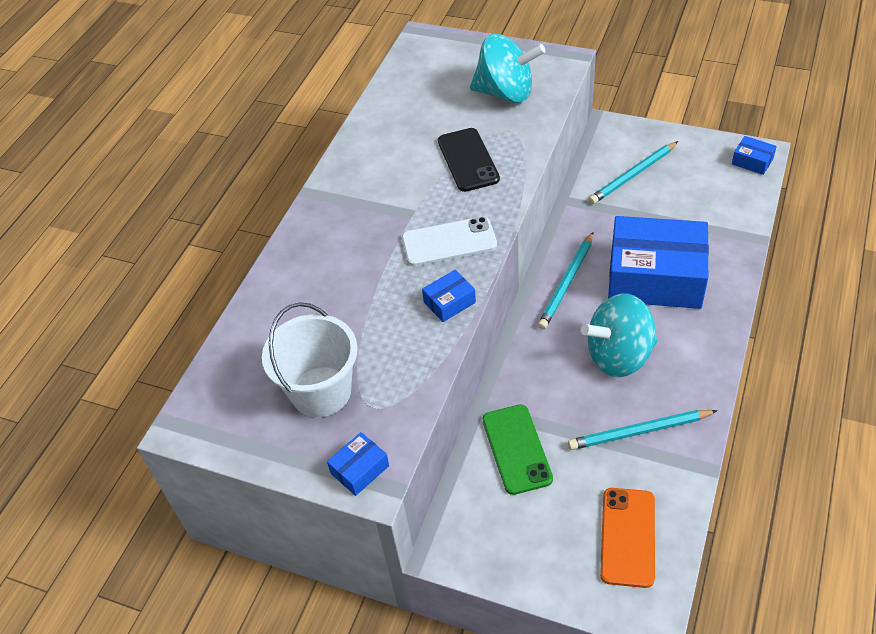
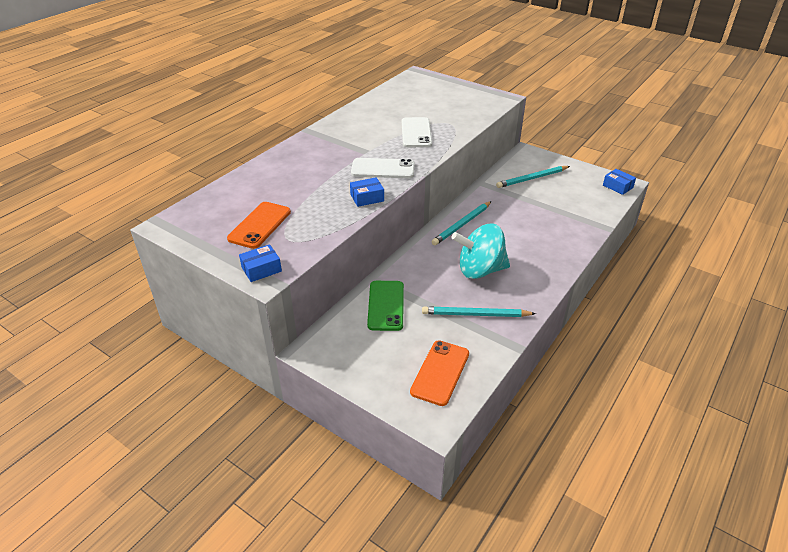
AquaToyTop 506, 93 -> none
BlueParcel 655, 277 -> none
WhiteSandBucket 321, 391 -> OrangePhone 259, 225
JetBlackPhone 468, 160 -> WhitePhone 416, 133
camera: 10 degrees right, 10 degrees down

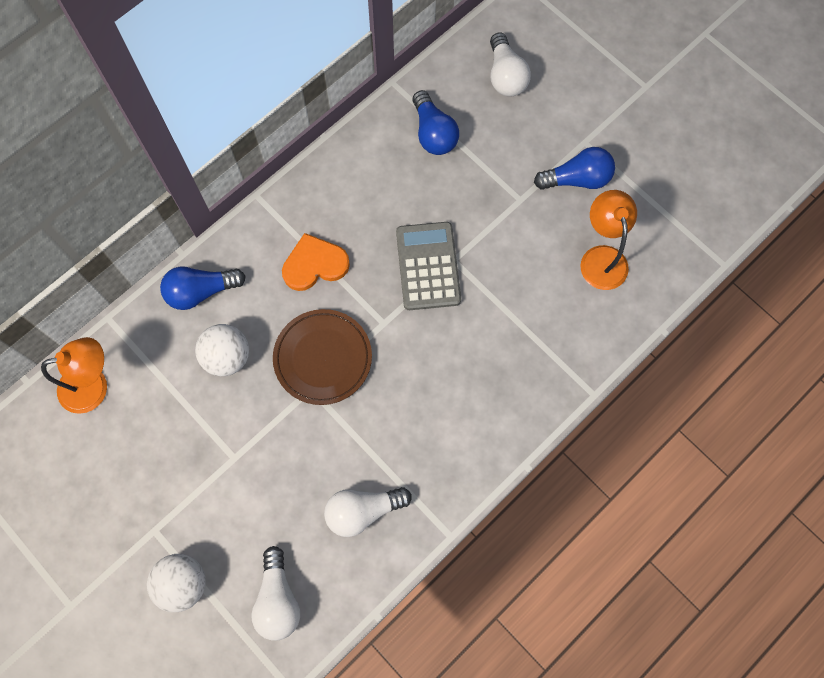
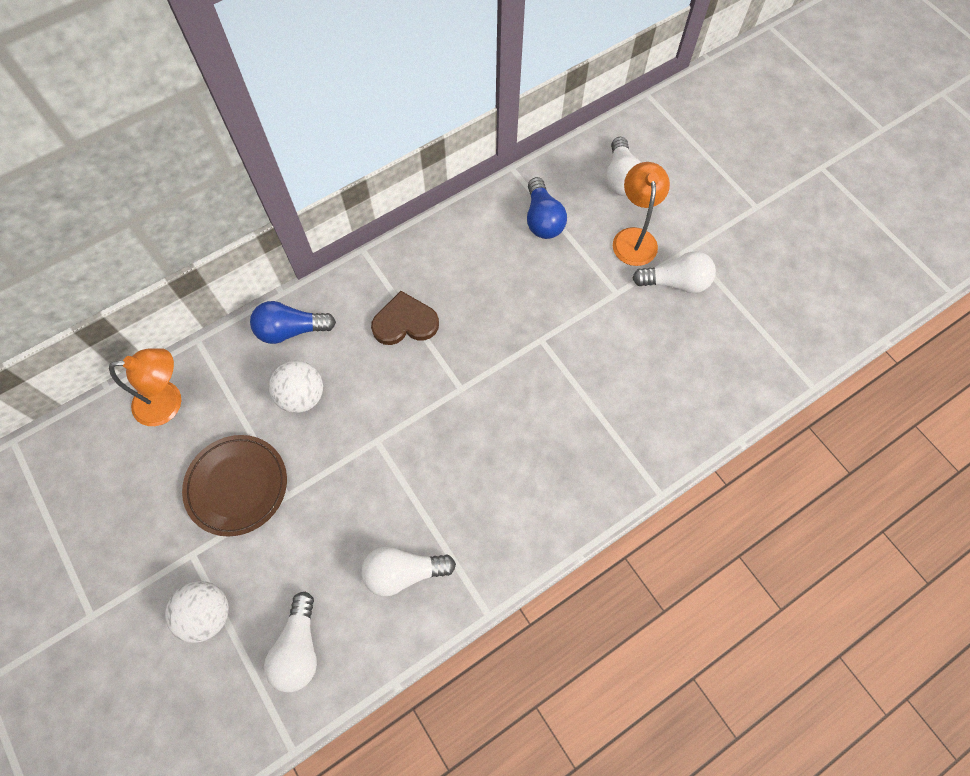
AshGreyAddingMachine 428, 266 -> none
RussetPlate 323, 358 -> RussetPlate 237, 486, shifted
OrangeDeskLamp 601, 257 -> OrangeDeskLamp 634, 238, shifted
OrangeLoveHeart 314, 264 -> RussetLoveHeart 405, 322
BlueBulb 577, 179 -> WhiteBulb 675, 282
camera: 10 degrees right, 5 degrees down

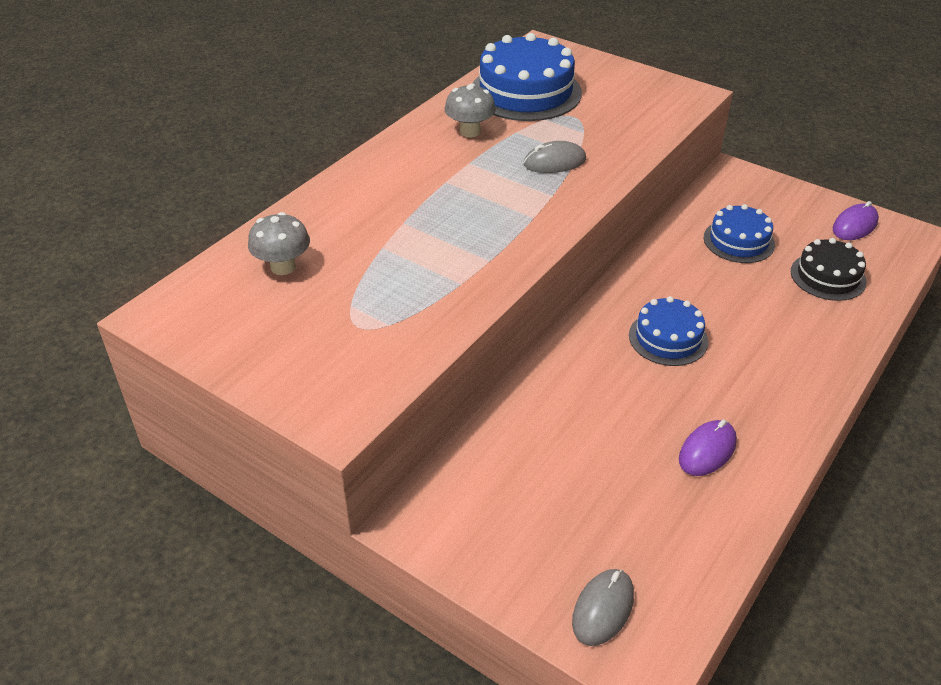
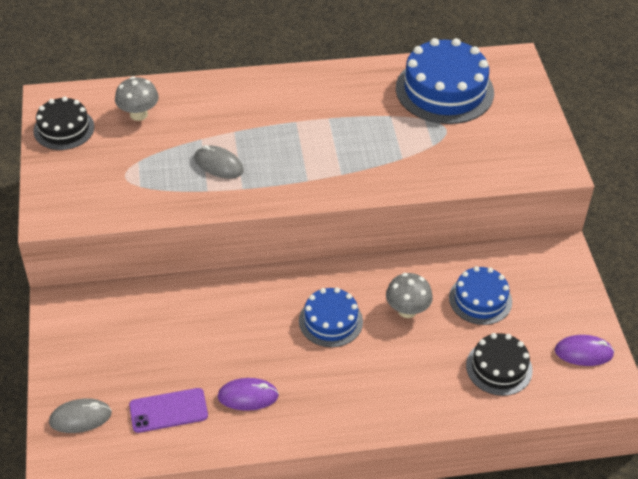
none -> JetBlackGateau 64, 129
none -> PurplePhone 168, 410
AshGreyFungus 470, 131 -> AshGreyFungus 407, 310, shifted
AshGreyComputerMouse 554, 162 -> AshGreyComputerMouse 218, 165, shifted
camera: 45 degrees right, 5 degrees up

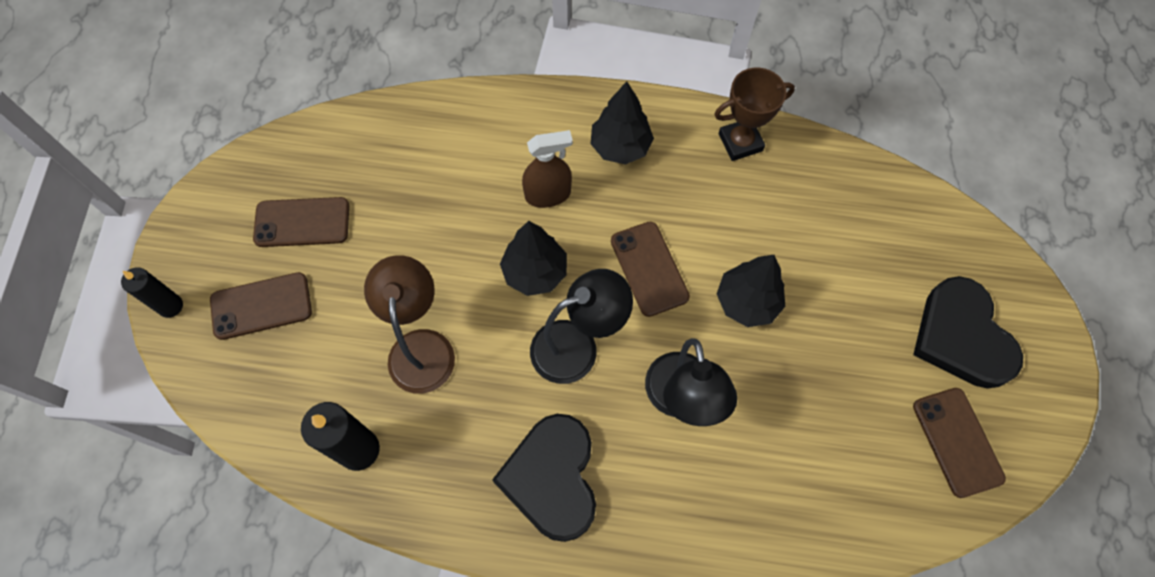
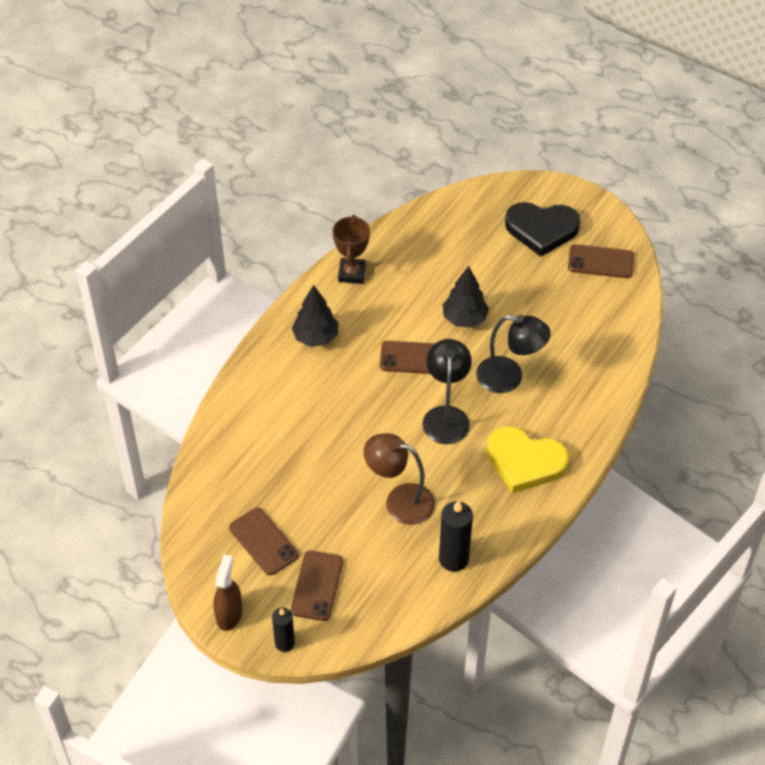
JetBlackTree 535, 272 -> none
RussetSprayer 548, 194 -> RussetSprayer 229, 614, shifted
JetBlackLoveHeart 552, 478 -> BrightYellowLoveHeart 525, 462
RussetPhone 302, 222 -> RussetPhone 263, 541, 60 degrees counterclockwise
camera: 65 degrees left, 15 degrees down

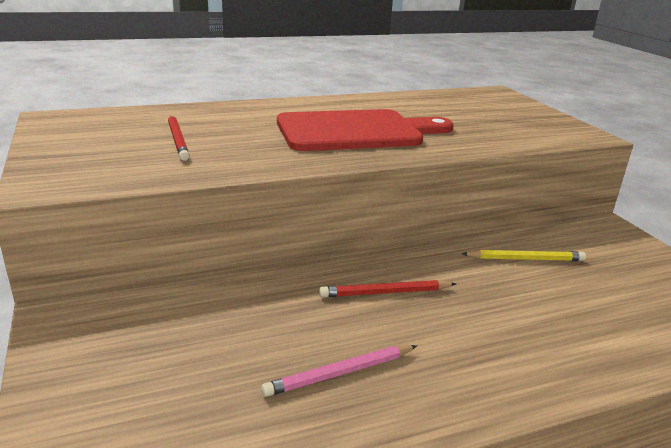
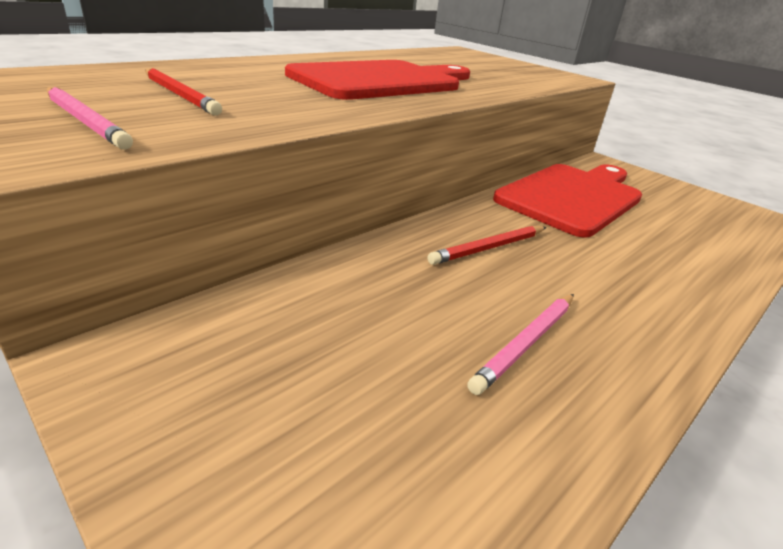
none -> PinkPencil 86, 121
BrightYellowPencil 525, 259 -> RedCuttingBoard 572, 197
camera: 25 degrees left, 5 degrees up

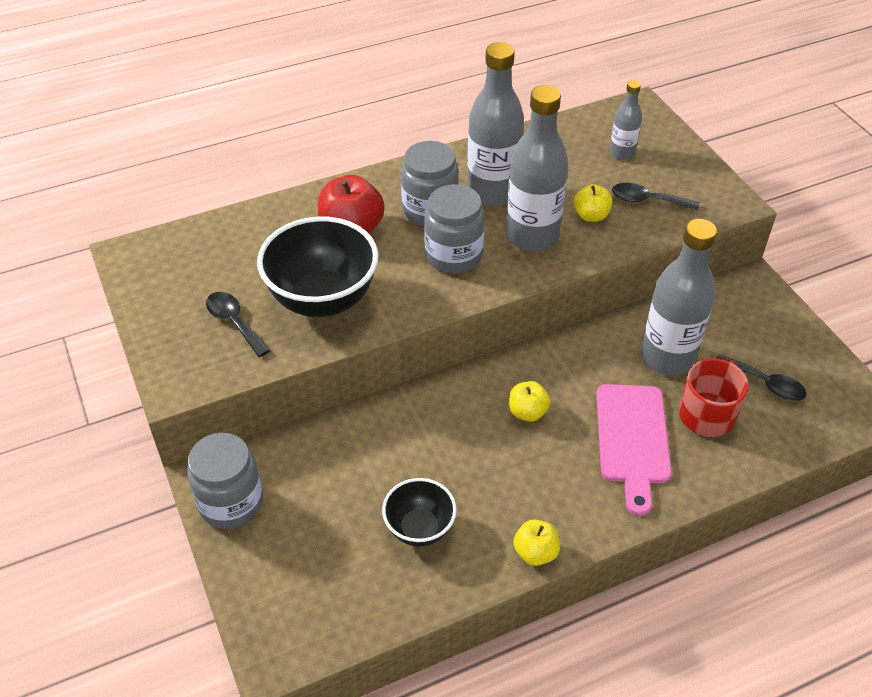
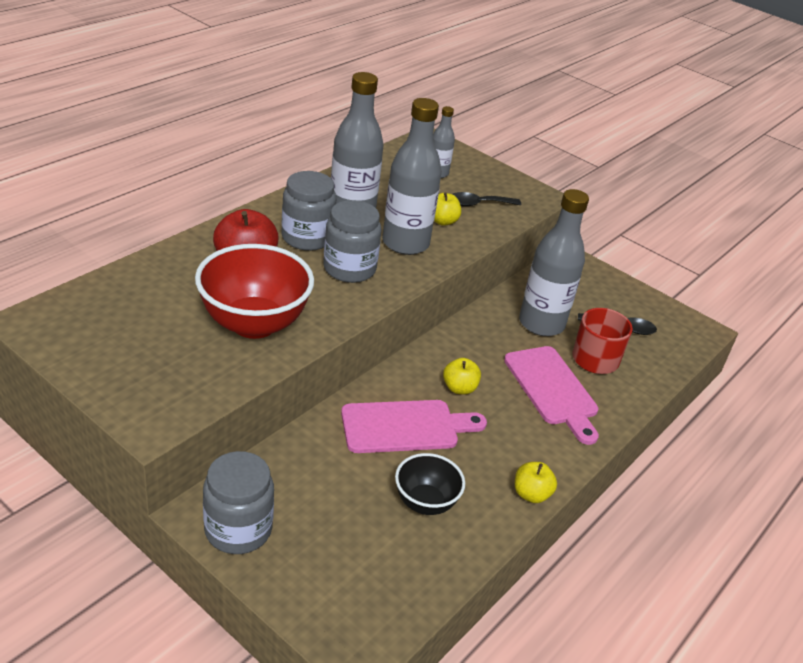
JetBlackSpoon 234, 322 -> none
none -> PinkCuttingBoard 405, 426
JetBlackServingBowl 323, 300 -> RedServingBowl 254, 324
camera: 30 degrees left, 10 degrees down

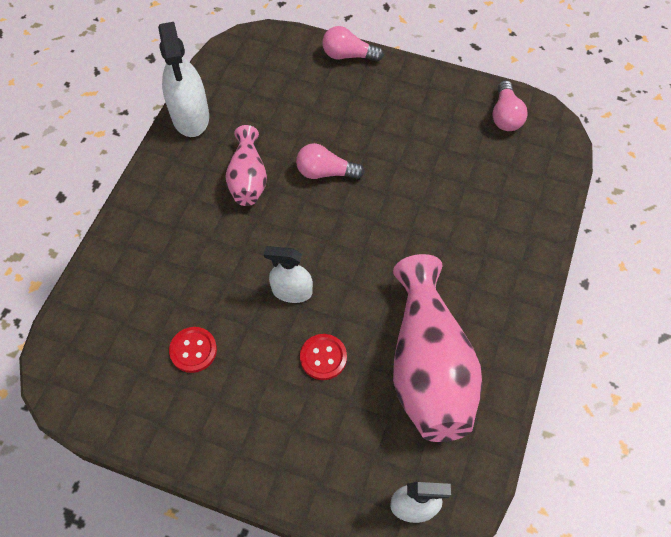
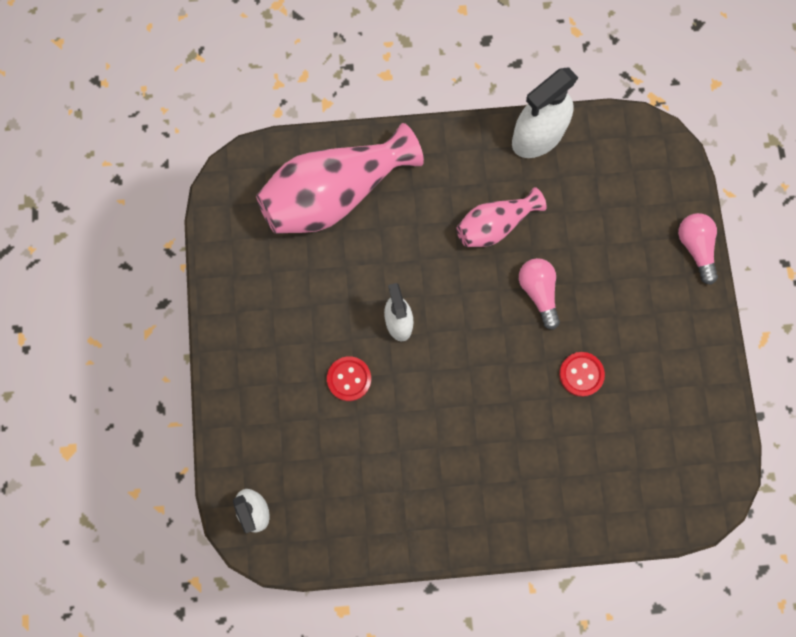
PinkBulb 505, 116 -> none
RedButton 193, 350 -> RedButton 581, 374, shifted
PinkTallVase 428, 366 -> PinkTallVase 335, 194, shifted
camera: 65 degrees right, 15 degrees up

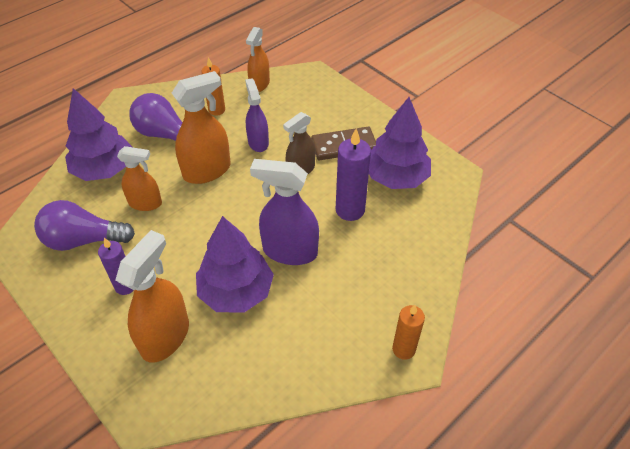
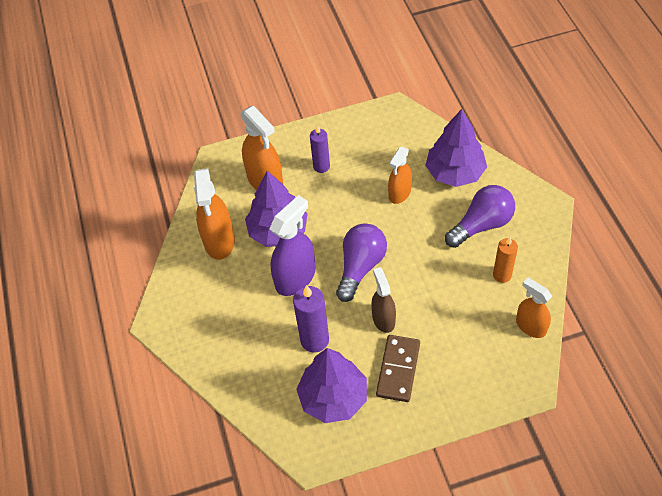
PurpleSprayer 258, 142 -> none
OrangeWaxCandle 403, 349 -> none
PurpleBulb 83, 240 -> PurpleBulb 360, 267, shifted
OrangeSprayer 207, 171 -> OrangeSprayer 219, 241, shifted
camera: 120 degrees right, 5 degrees up

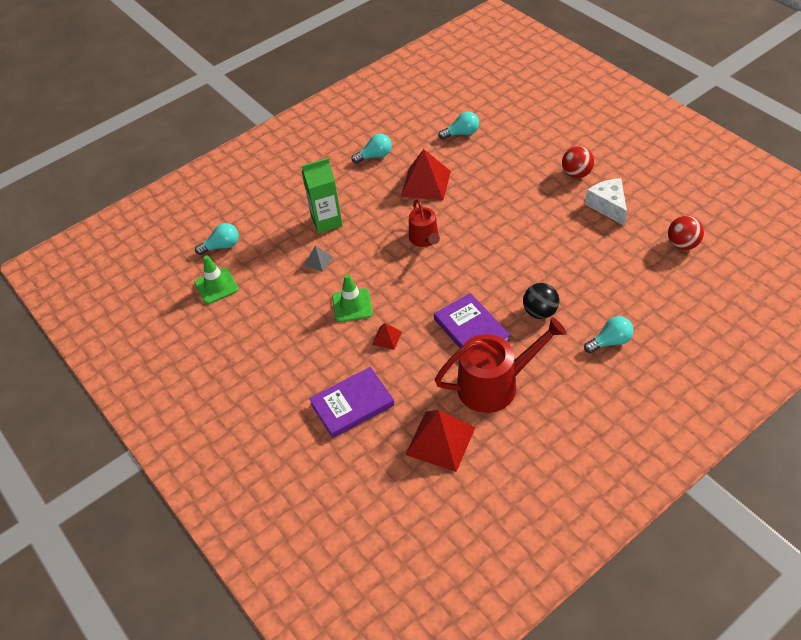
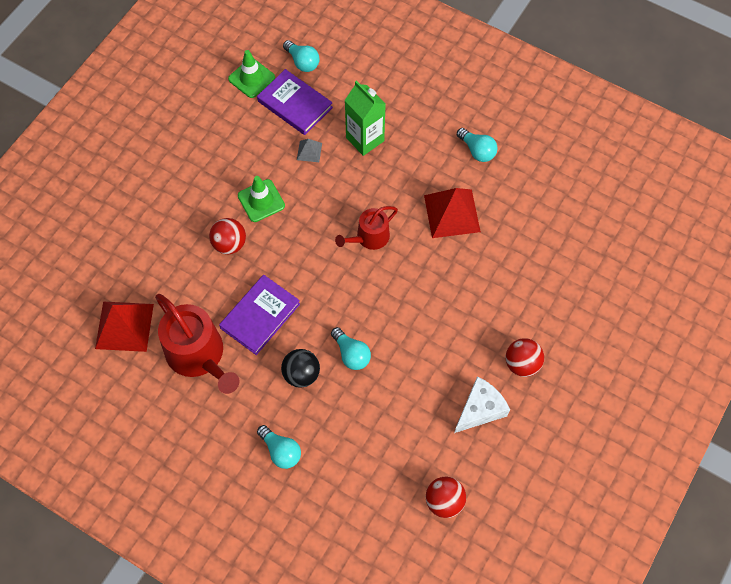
PurpleHardback 352, 404 -> PurpleHardback 295, 104, shifted
AquaBulb 462, 133 -> AquaBulb 351, 354, shifted
RedPyramid 387, 338 -> RedPlayBall 229, 244
camera: 65 degrees right, 15 degrees up

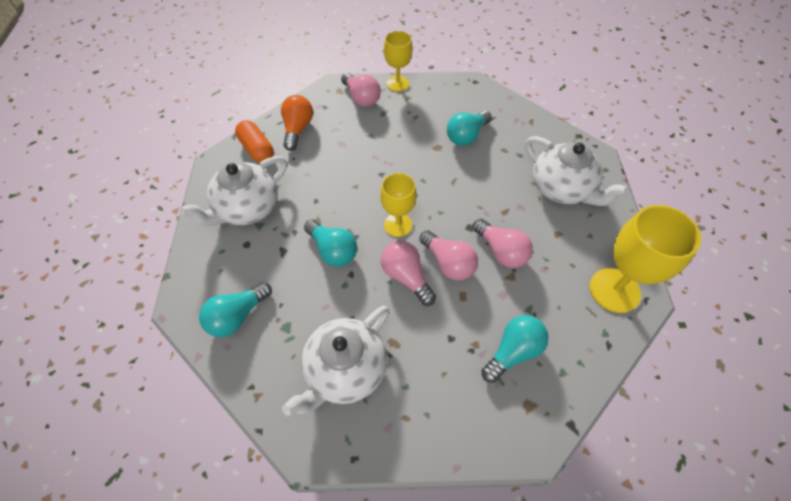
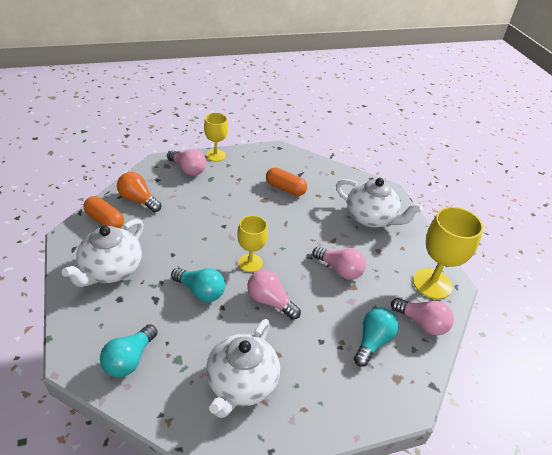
PinkBulb 448, 263 -> PinkBulb 422, 323, shifted
AquaBulb 466, 136 -> OrangePillShape 285, 188
OrangeBulb 297, 129 -> OrangeBulb 138, 200, 45 degrees counterclockwise
camera: 20 degrees left, 15 degrees down

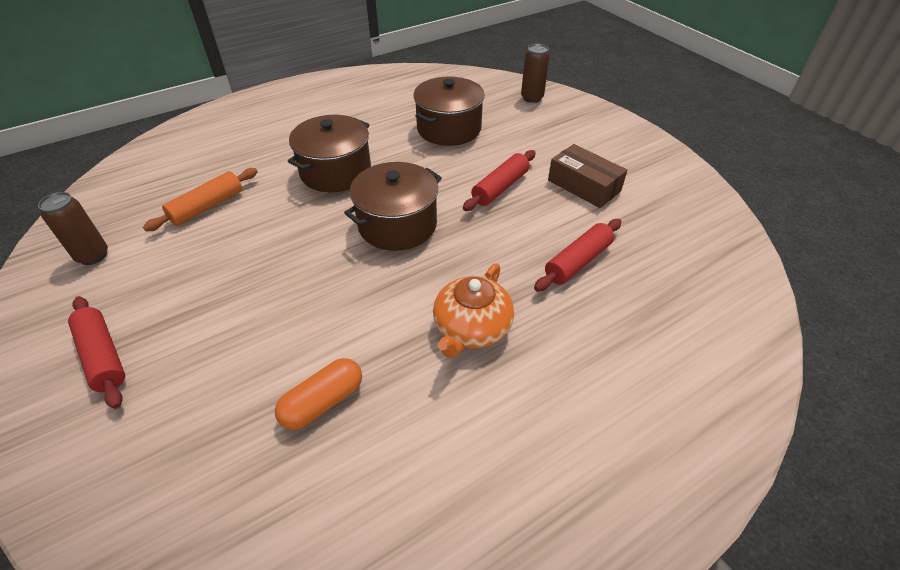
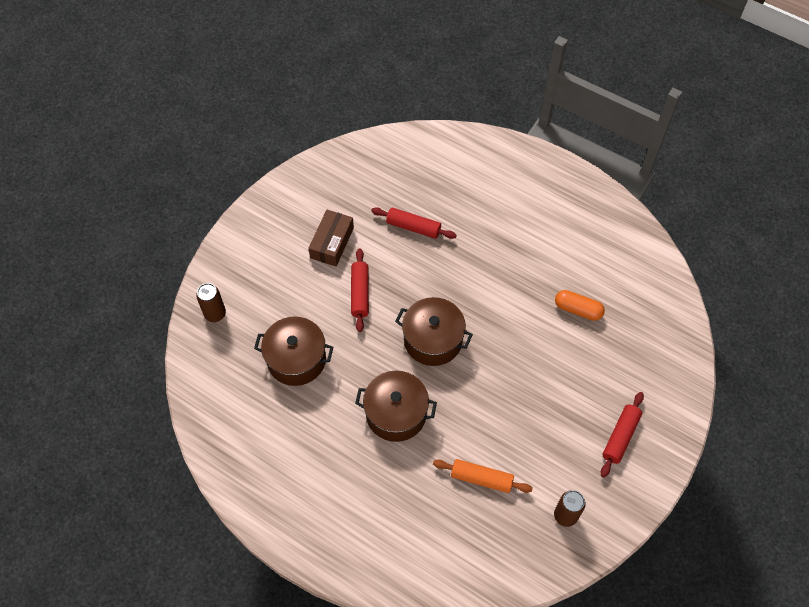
OrangeTeapot 471, 328 -> none
RedRollingPin 500, 187 -> RedRollingPin 360, 293, 75 degrees clockwise
camera: 115 degrees left, 15 degrees up

